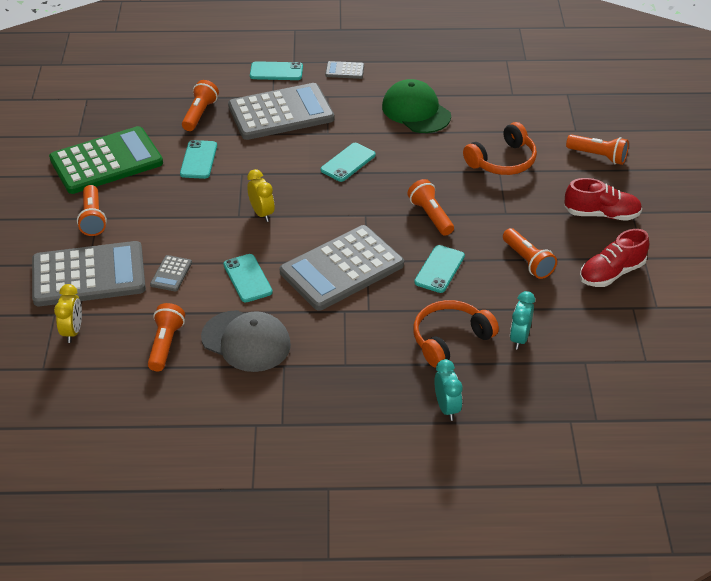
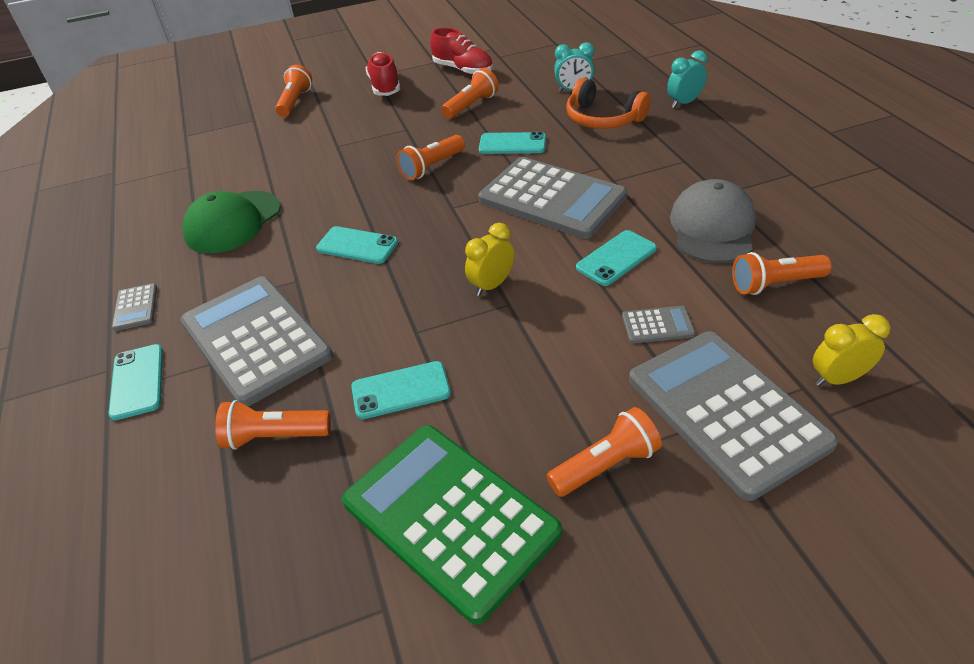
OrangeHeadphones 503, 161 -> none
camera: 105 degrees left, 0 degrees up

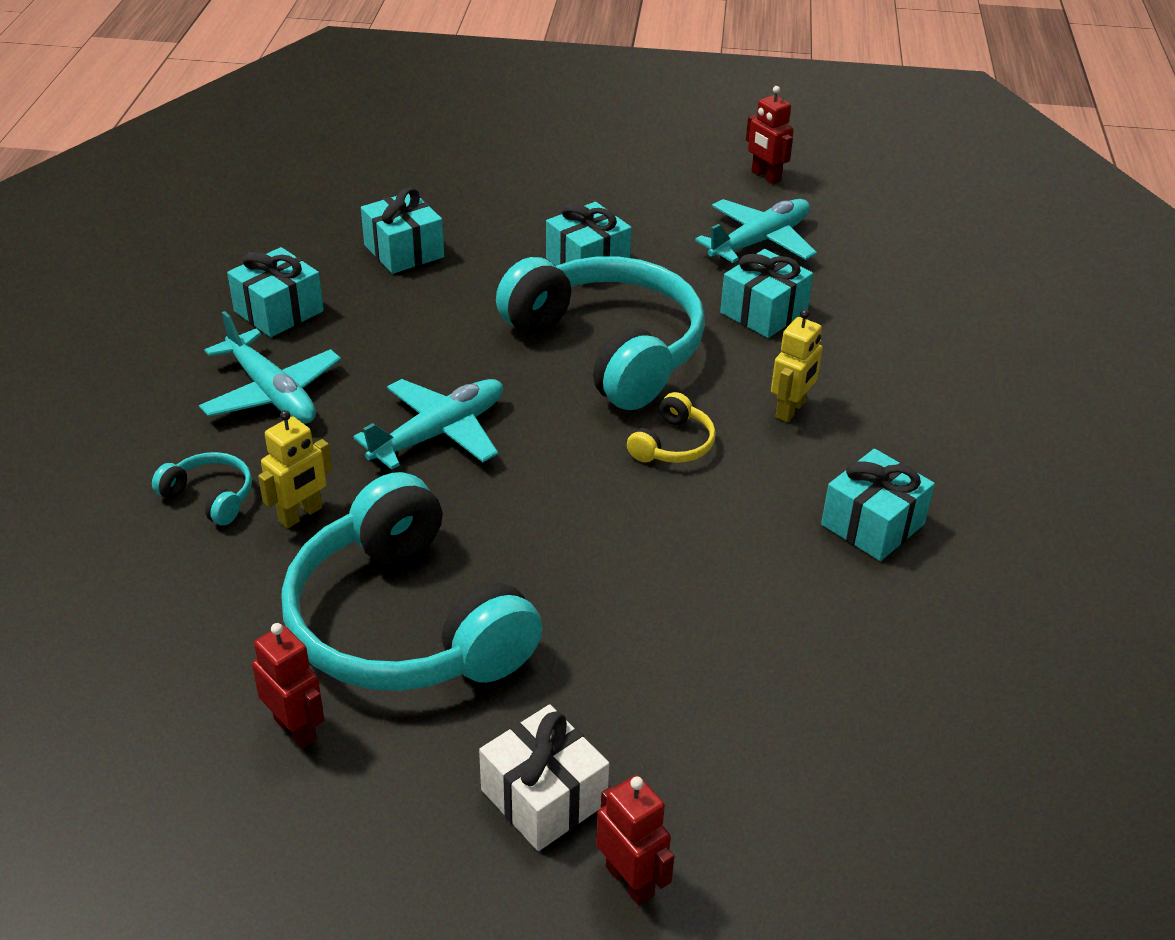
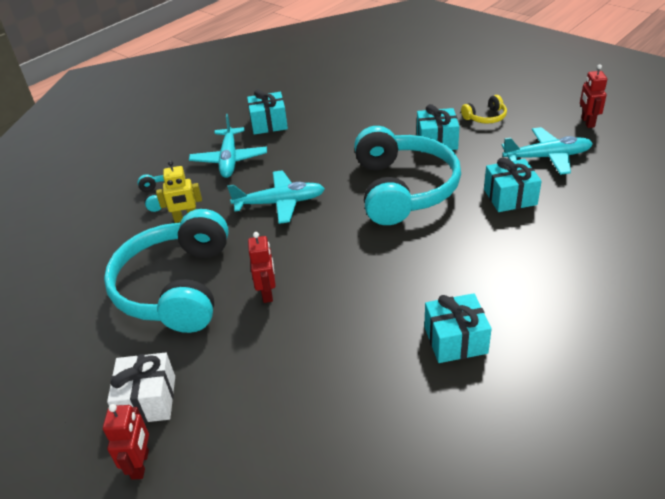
AquaGift 404, 251 -> none
BrightYellowRobot 791, 410 -> none
RedRobot 296, 729 -> RedRobot 267, 293, shifted
BrightYellowHeadphones 672, 444 -> BrightYellowHeadphones 485, 117, shifted
camera: 40 degrees right, 0 degrees up

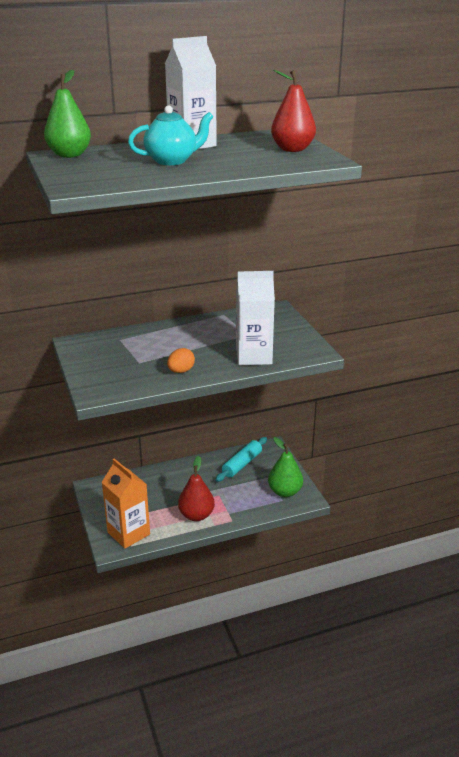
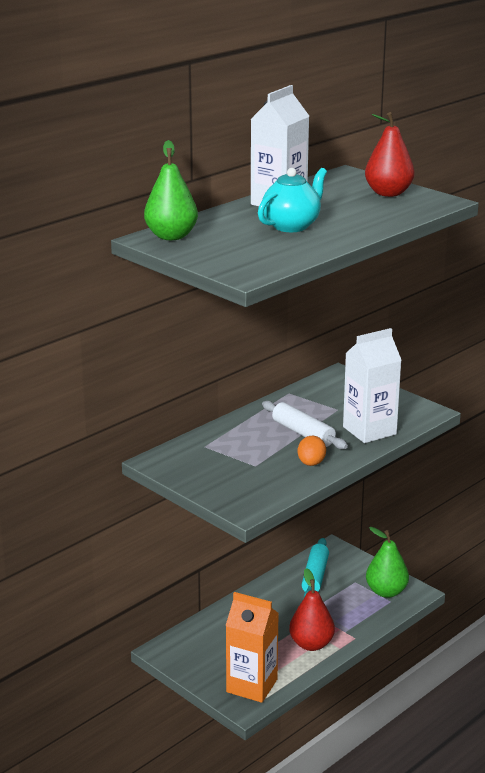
none -> WhiteRollingPin 303, 433
camera: 25 degrees left, 5 degrees down

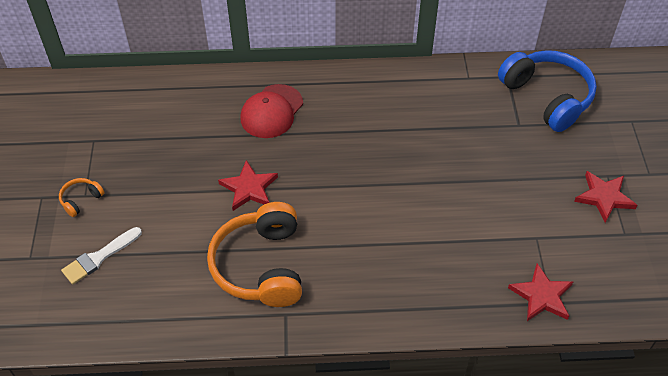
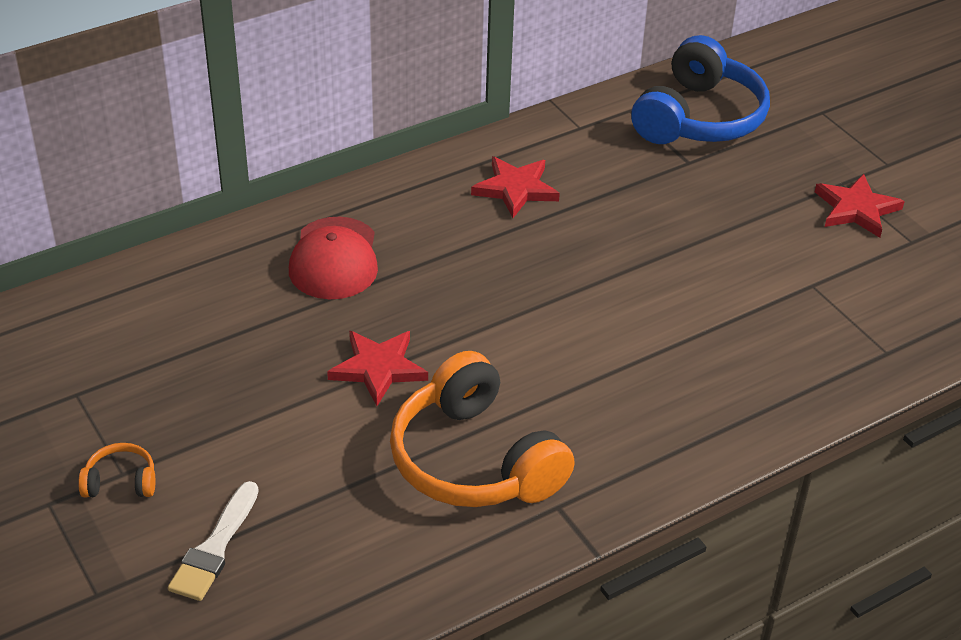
RedStarShape 541, 296 -> RedStarShape 515, 189, shifted
OrangeHeadphones 81, 200 -> OrangeHeadphones 121, 482, 75 degrees clockwise
BlueHeadphones 547, 97 -> BlueHeadphones 699, 118, 90 degrees clockwise
camera: 30 degrees left, 10 degrees down

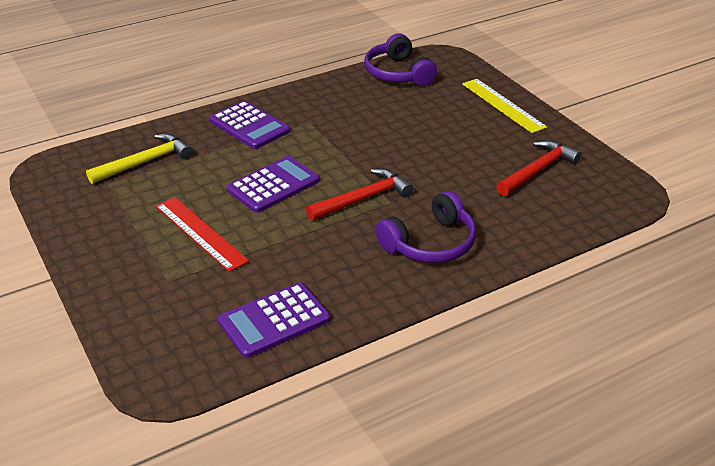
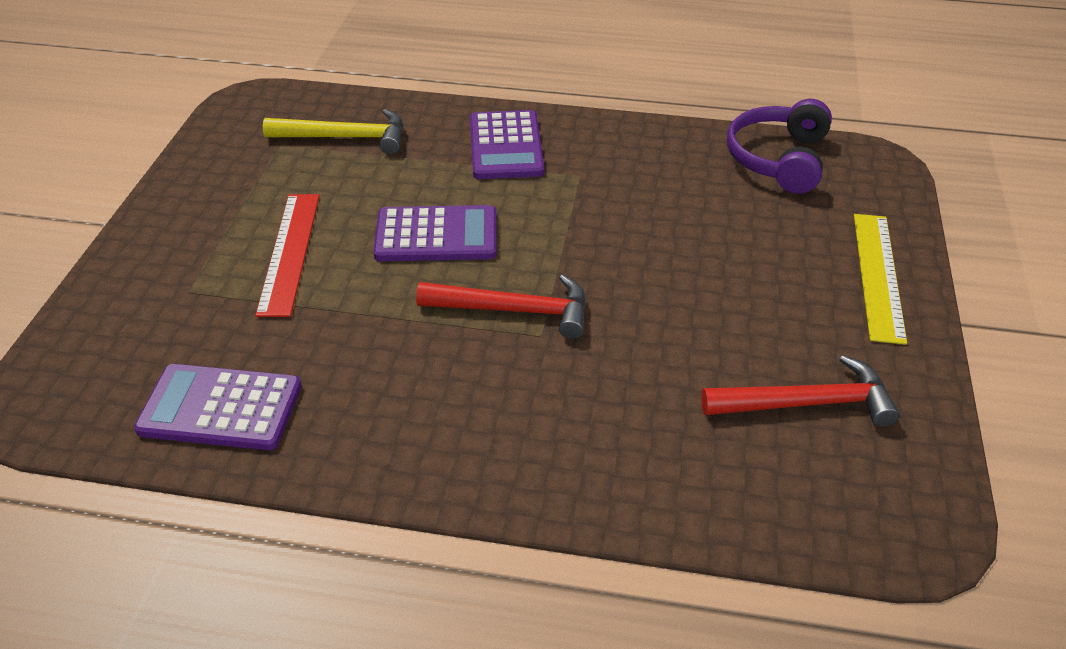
PurpleHeadphones 430, 243 -> none
camera: 40 degrees right, 5 degrees up

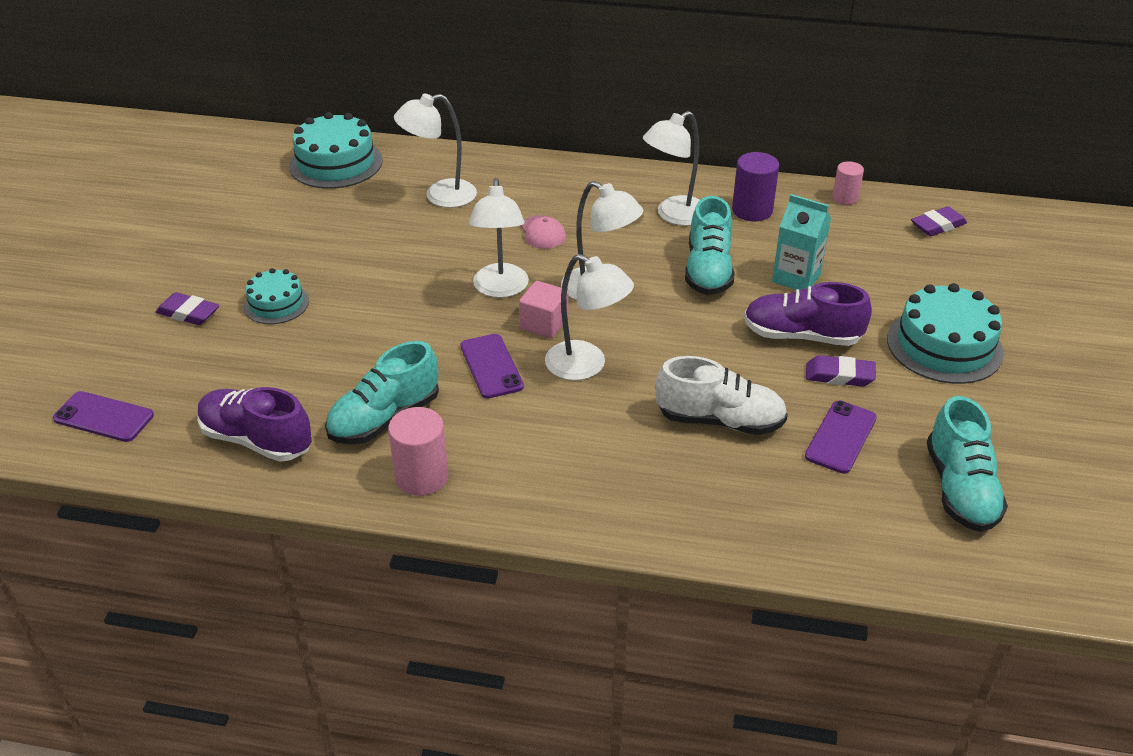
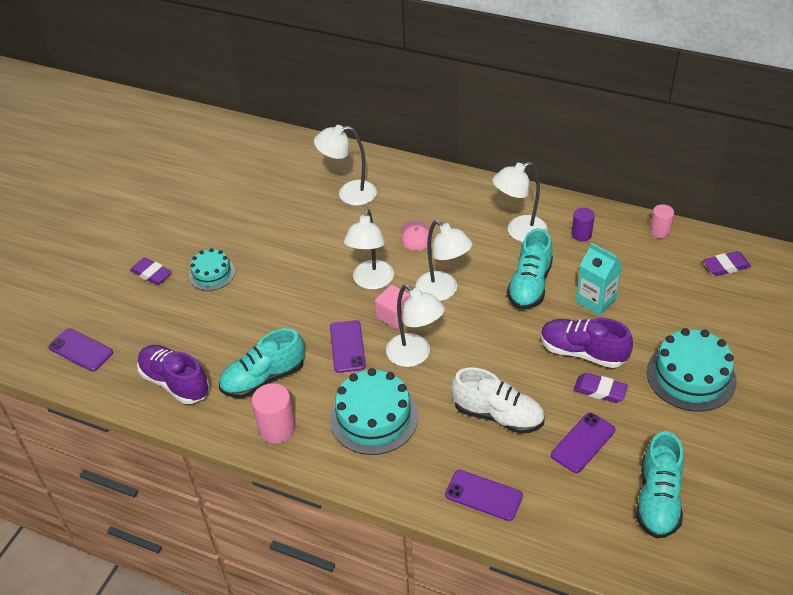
none -> PurplePhone 483, 495
AquaGateau 336, 163 -> AquaGateau 374, 417, shifted
PurpleCylinder 752, 210 -> PurpleCylinder 581, 234, x0.64
camera: 15 degrees right, 5 degrees up

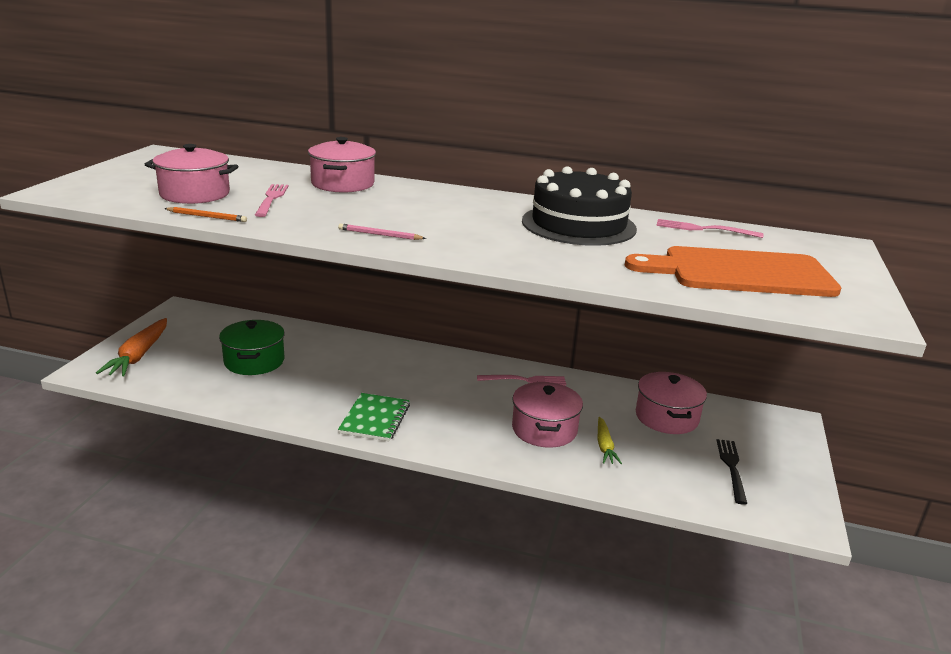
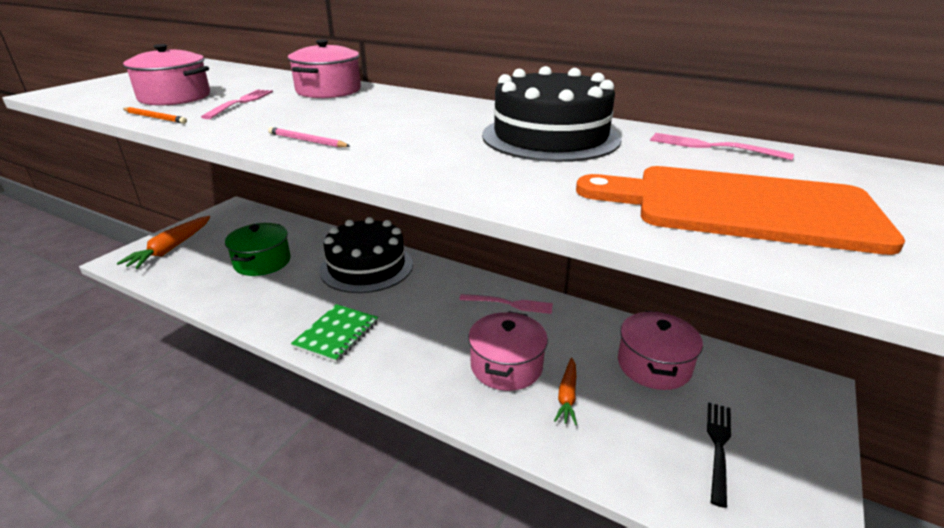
none -> JetBlackGateau 366, 267
BrightYellowToyCarrot 604, 446 -> OrangeToyCarrot 567, 396
camera: 15 degrees right, 5 degrees up

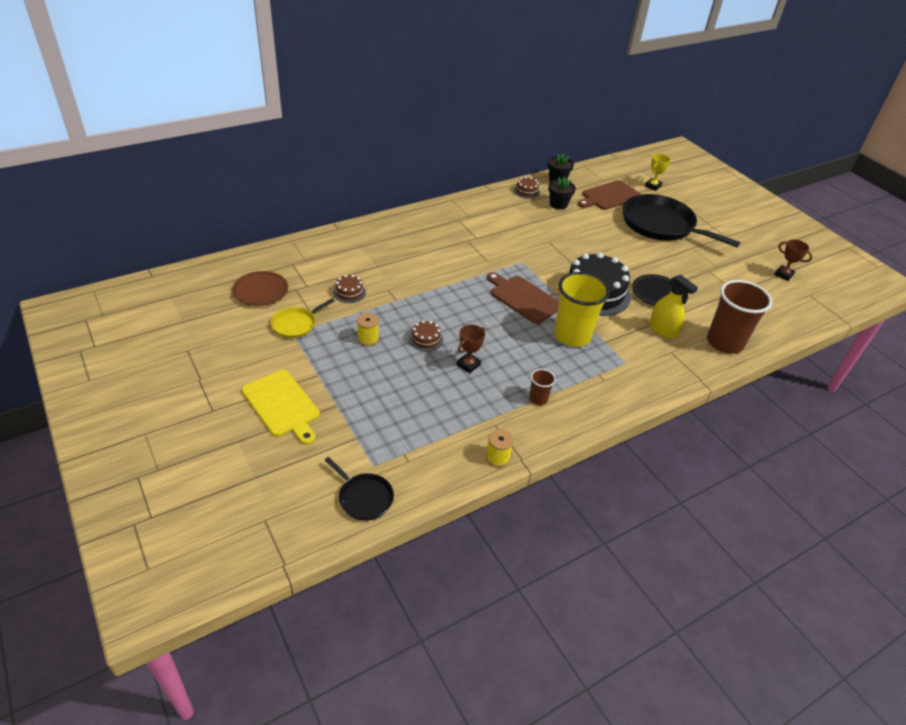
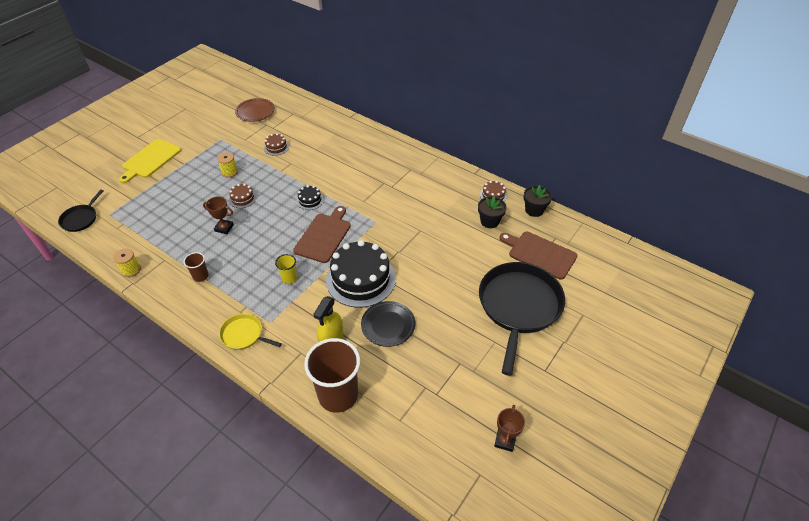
BrightYellowTrophy 653, 186 -> none
none -> JetBlackGateau 310, 200
BrightYellowFryingPan 296, 324 -> BrightYellowFryingPan 244, 335, shifted
BrightYellowBeaker 572, 335 -> BrightYellowBeaker 289, 278, x0.46
camera: 70 degrees right, 5 degrees up

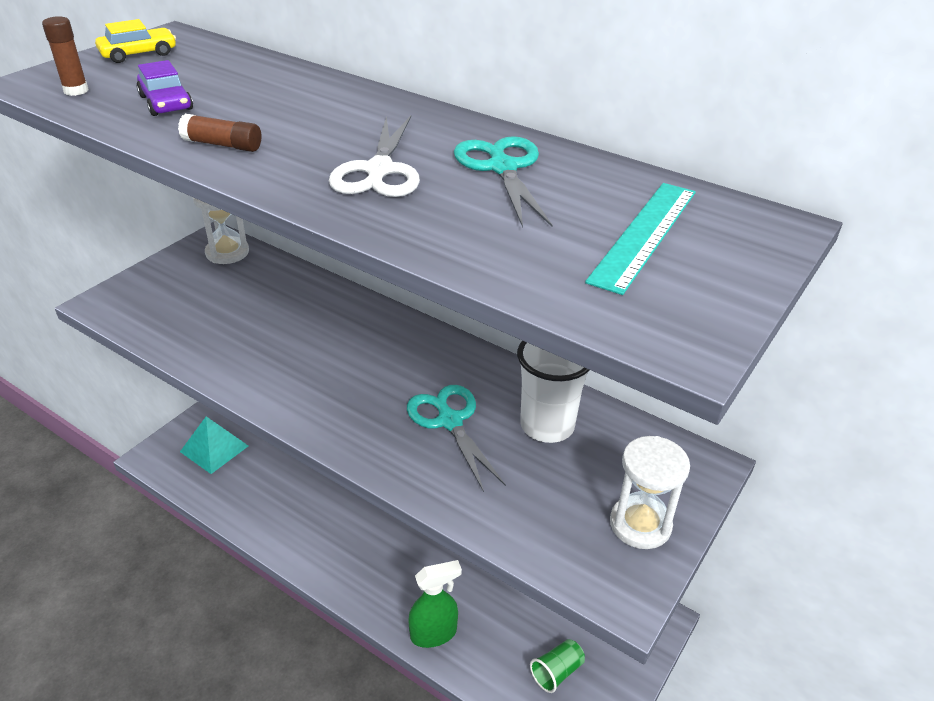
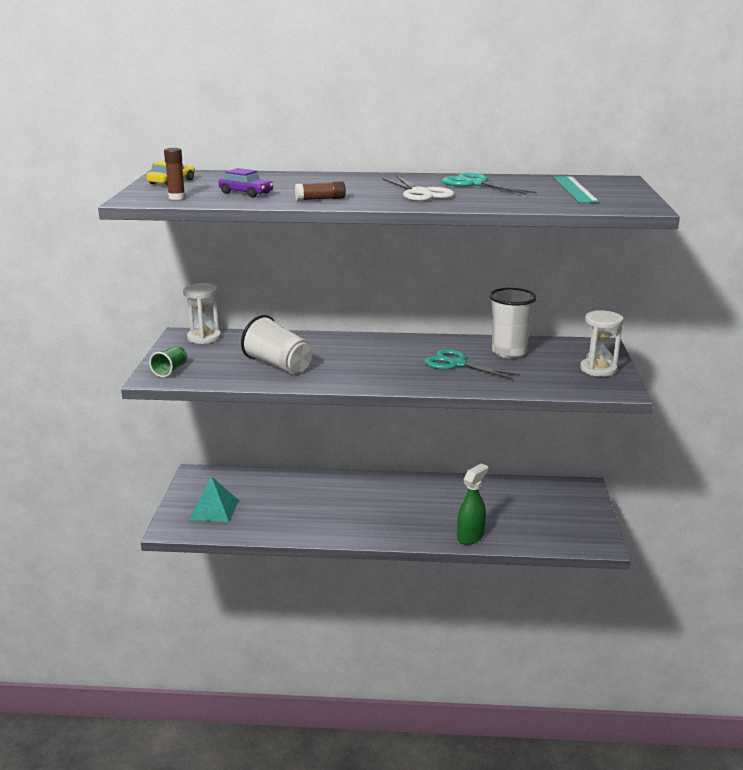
none -> WhiteBeaker 278, 365
EmeraldBeaker 557, 672 -> EmeraldBeaker 170, 370, shifted
camera: 30 degrees left, 15 degrees down

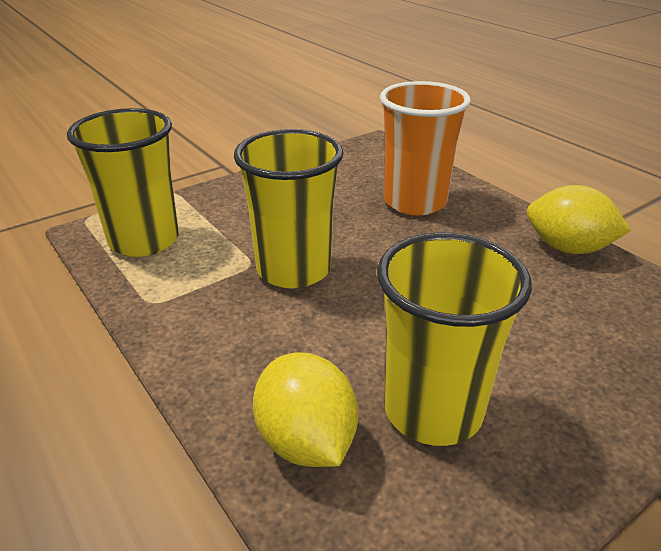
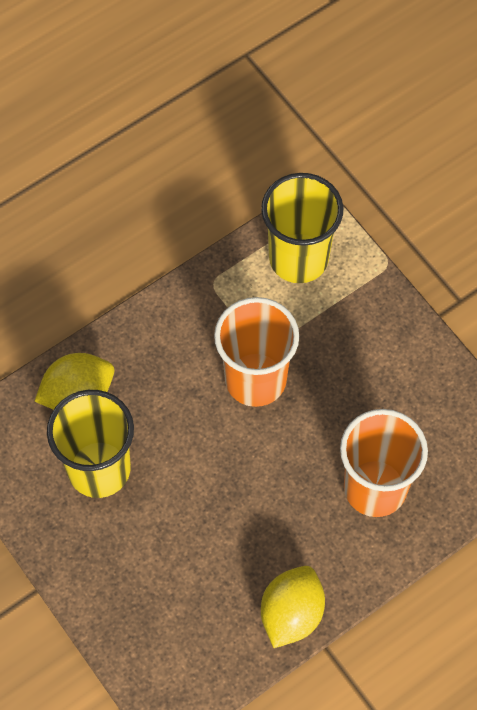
BrightYellowBeaker 293, 269 -> OrangeBeaker 255, 379
camera: 90 degrees right, 30 degrees up

